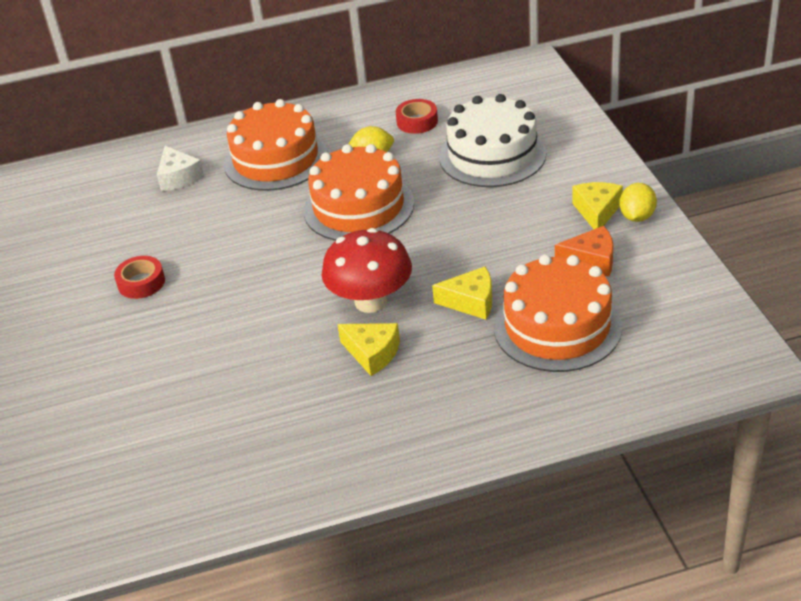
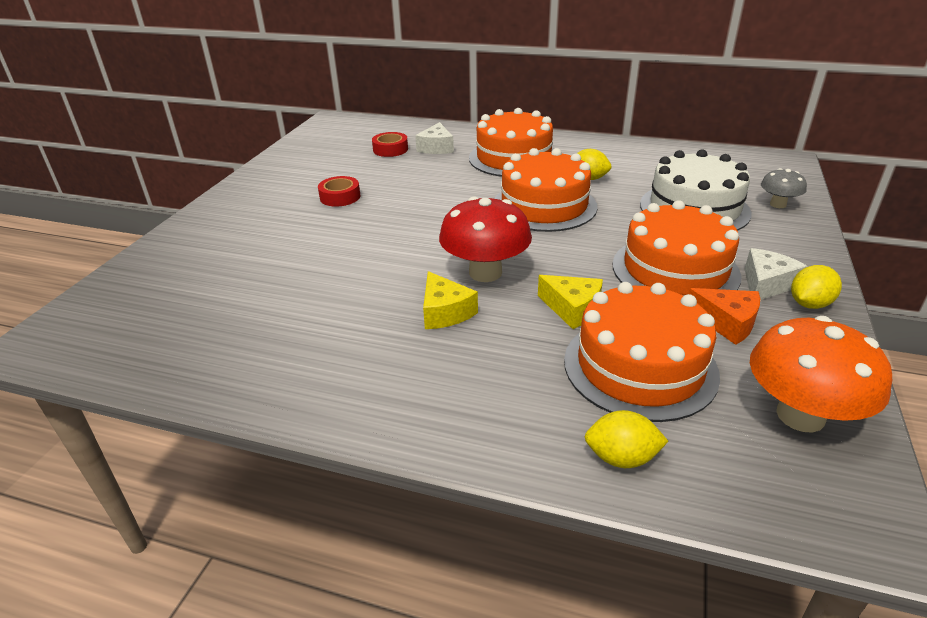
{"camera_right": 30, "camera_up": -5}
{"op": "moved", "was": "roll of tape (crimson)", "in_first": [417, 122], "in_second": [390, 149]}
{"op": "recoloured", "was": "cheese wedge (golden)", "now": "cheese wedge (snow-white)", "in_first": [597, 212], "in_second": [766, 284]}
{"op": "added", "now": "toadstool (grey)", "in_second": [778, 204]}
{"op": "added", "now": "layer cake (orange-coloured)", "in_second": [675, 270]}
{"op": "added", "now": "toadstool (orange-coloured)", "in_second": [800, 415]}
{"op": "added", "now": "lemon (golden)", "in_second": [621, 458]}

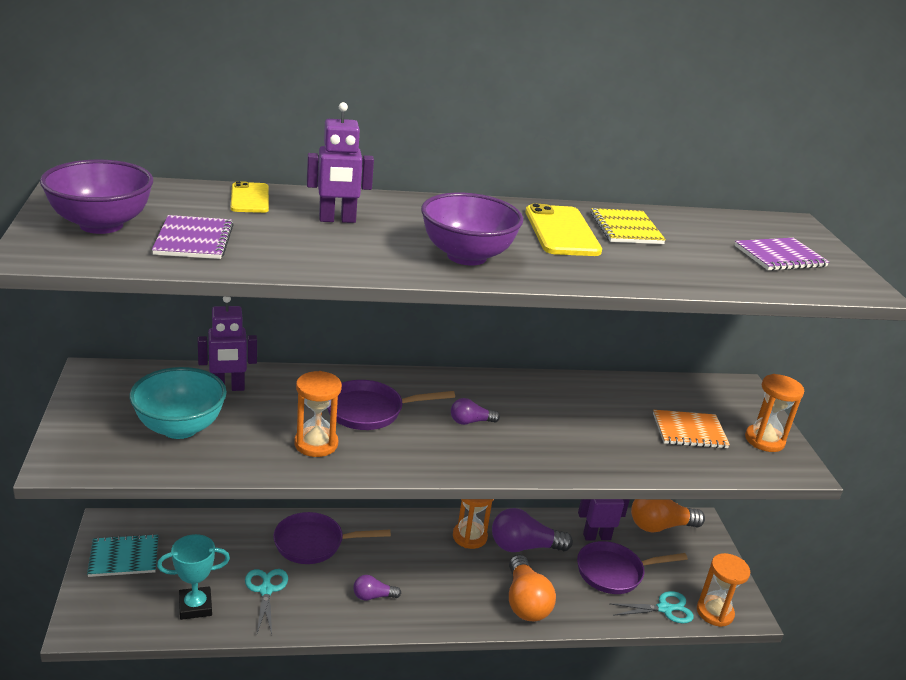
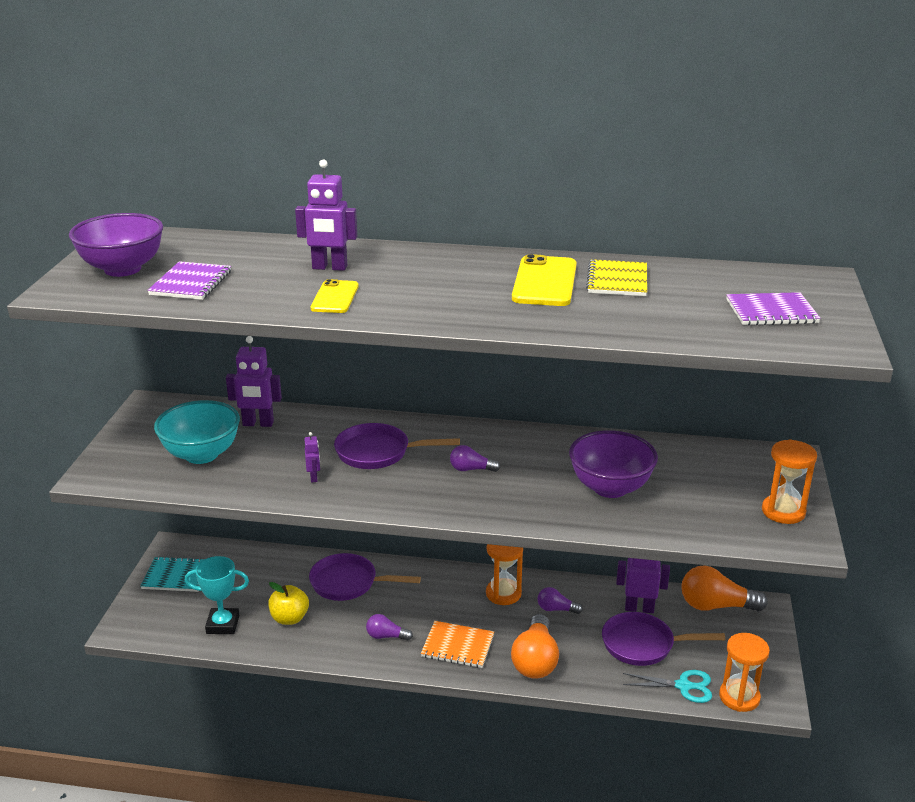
{"camera_right": 20, "camera_up": 0}
{"op": "moved", "was": "mobile phone (golden)", "in_first": [250, 198], "in_second": [335, 297]}
{"op": "moved", "was": "deep dish (violet)", "in_first": [466, 256], "in_second": [610, 488]}
{"op": "replaced", "was": "hourglass (orange-coloured)", "now": "robot figure (violet)", "in_first": [316, 444], "in_second": [314, 477]}
{"op": "moved", "was": "notepad (orange-coloured)", "in_first": [689, 431], "in_second": [457, 646]}
{"op": "resized", "was": "bulb (violet)", "in_first": [524, 546], "in_second": [556, 609], "ratio": 0.53}
{"op": "replaced", "was": "pair of scissors (aqua)", "now": "apple fruit (golden)", "in_first": [266, 590], "in_second": [289, 618]}

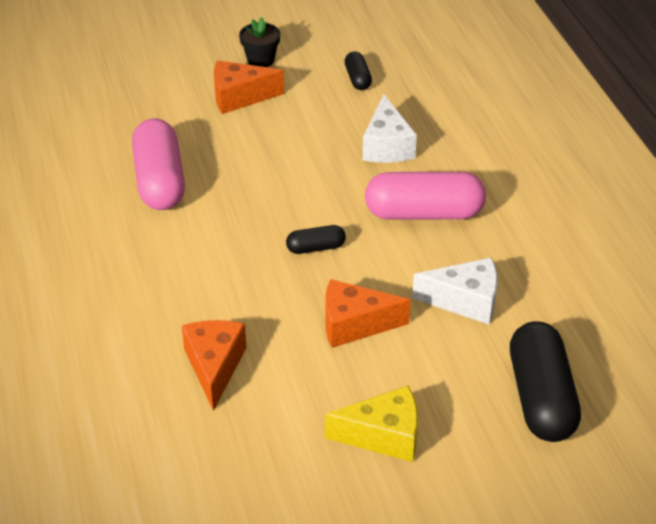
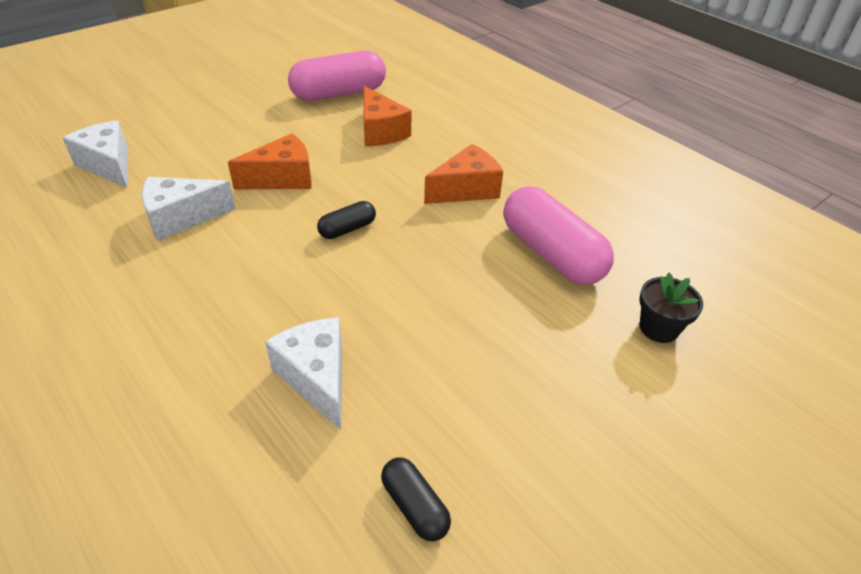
{"camera_right": 155, "camera_up": 0}
{"op": "moved", "was": "flower pot (jet-black)", "in_first": [260, 60], "in_second": [658, 328]}
{"op": "moved", "was": "cheese wedge (orange-coloured)", "in_first": [239, 97], "in_second": [466, 189]}
{"op": "moved", "was": "capsule (rosy)", "in_first": [424, 213], "in_second": [339, 93]}
{"op": "replaced", "was": "capsule (jet-black)", "now": "cheese wedge (snow-white)", "in_first": [541, 397], "in_second": [109, 165]}
{"op": "removed", "was": "cheese wedge (golden)", "in_first": [384, 436]}

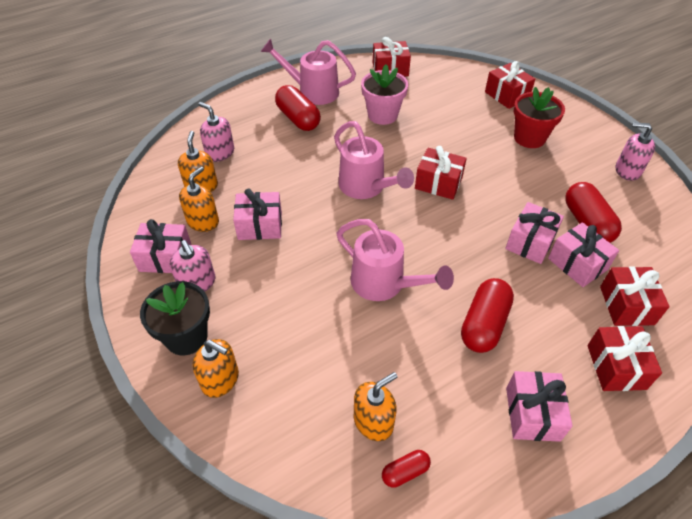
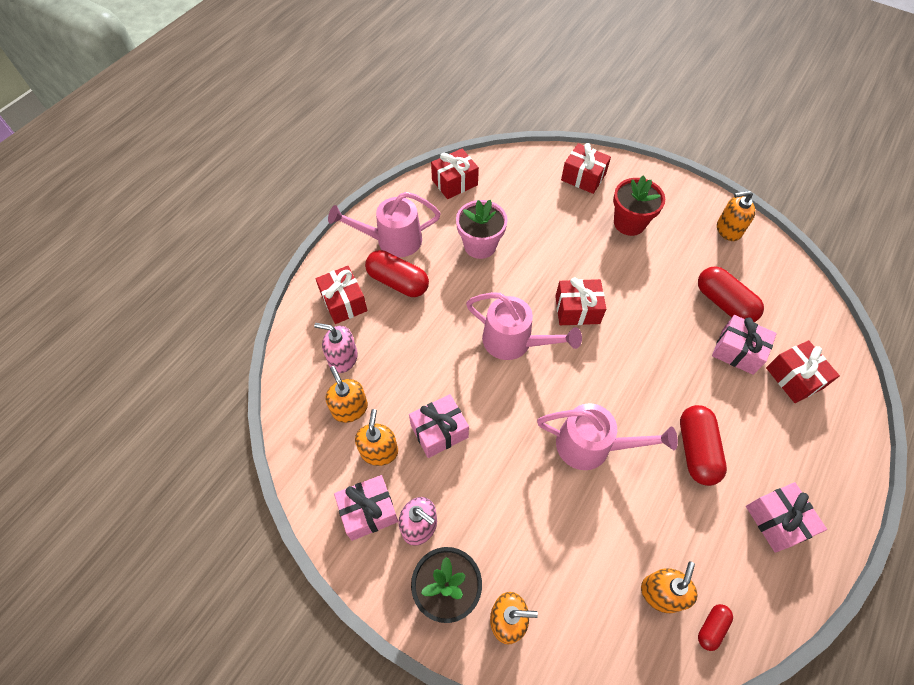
{"camera_right": -25, "camera_up": 10}
{"op": "recoloured", "was": "soap pump (rosy)", "now": "soap pump (orange-coloured)", "in_first": [627, 170], "in_second": [728, 230]}
{"op": "removed", "was": "gift (rosy)", "in_first": [530, 242]}
{"op": "moved", "was": "gift (crimson)", "in_first": [616, 367], "in_second": [344, 302]}

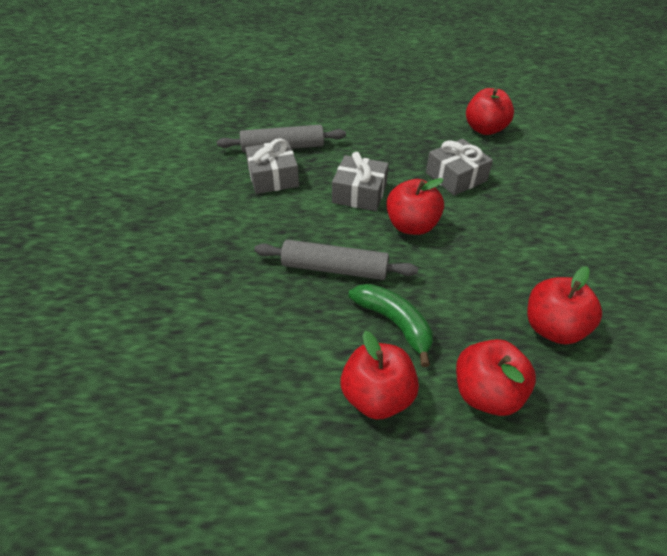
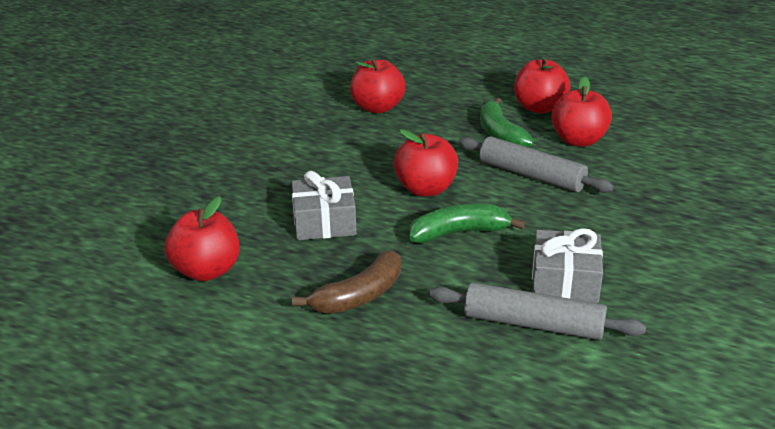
{"camera_right": -155, "camera_up": -15}
{"op": "replaced", "was": "gift (grey)", "now": "banana (green)", "in_first": [359, 193], "in_second": [459, 233]}
{"op": "moved", "was": "apple fruit (crimson)", "in_first": [486, 393], "in_second": [578, 140]}
{"op": "added", "now": "banana (brown)", "in_second": [359, 296]}

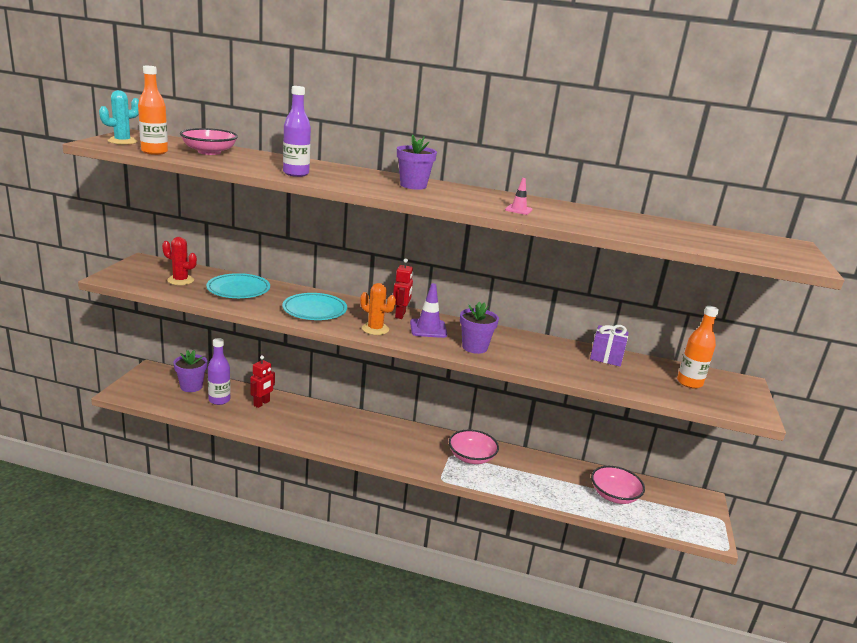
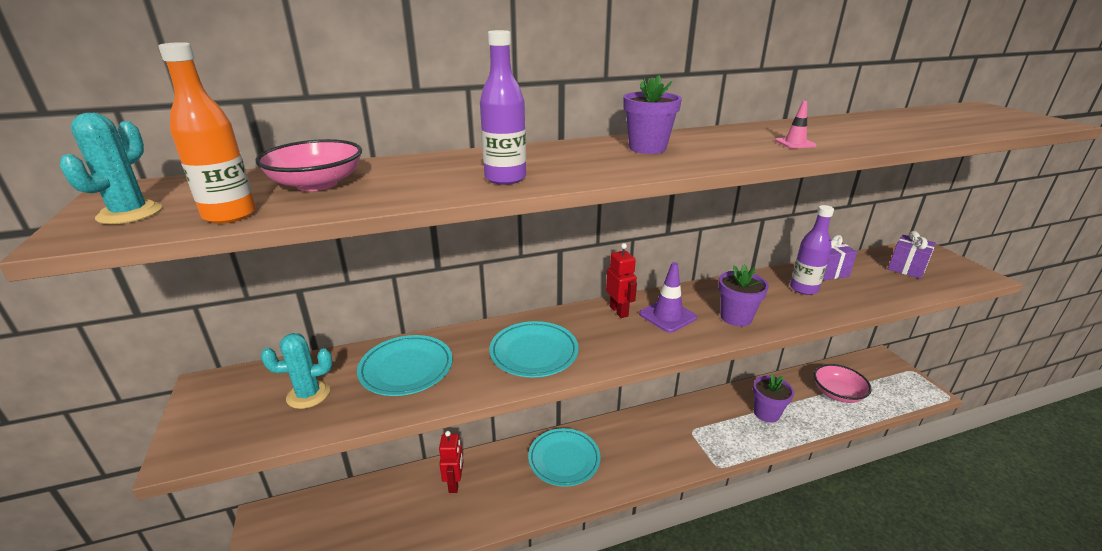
{"camera_right": -30, "camera_up": 5}
{"op": "recoloured", "was": "cactus (crimson)", "now": "cactus (aqua)", "in_first": [180, 280], "in_second": [308, 394]}
{"op": "removed", "was": "cactus (orange-coloured)", "in_first": [375, 329]}
{"op": "replaced", "was": "flask (orange-coloured)", "now": "gift (violet)", "in_first": [689, 383], "in_second": [906, 268]}
{"op": "moved", "was": "flask (violet)", "in_first": [219, 400], "in_second": [803, 289]}
{"op": "moved", "was": "flower pot (violet)", "in_first": [191, 386], "in_second": [766, 413]}
{"op": "removed", "was": "deep dish (rosy)", "in_first": [471, 457]}
{"op": "added", "now": "flat dish (aqua)", "in_second": [564, 459]}

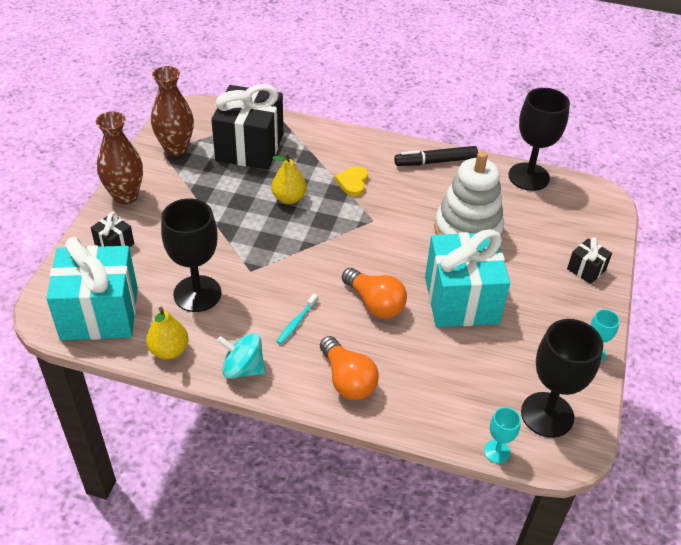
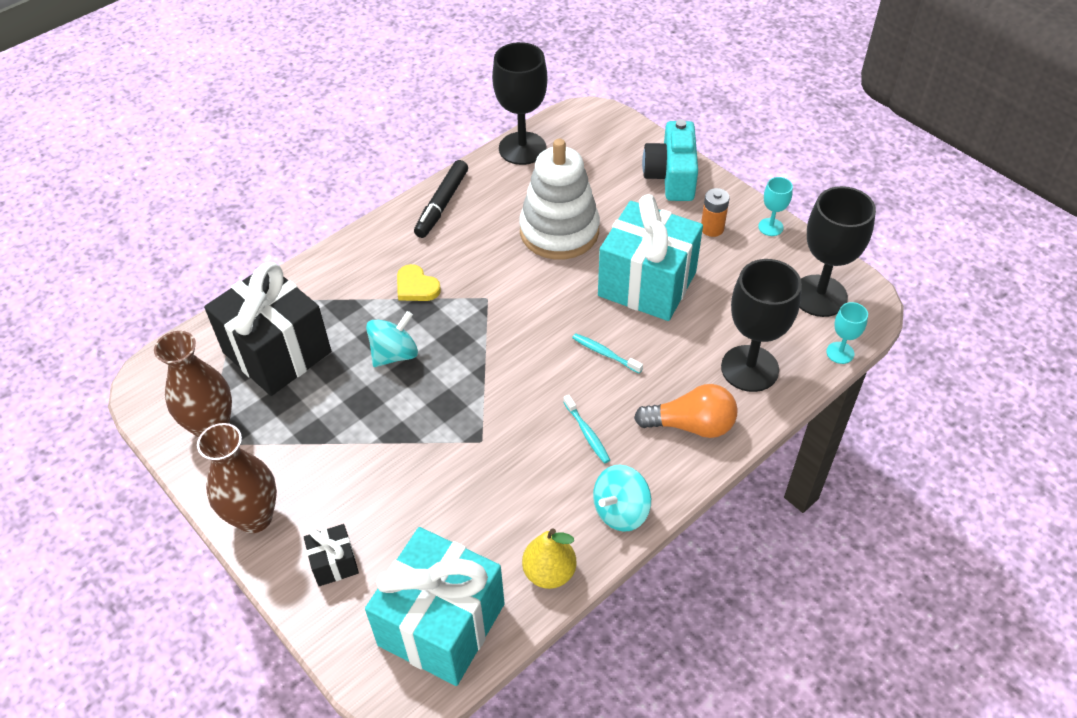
{"camera_right": -55, "camera_up": 5}
{"op": "replaced", "was": "pear (golden)", "now": "spinning top (aqua)", "in_first": [289, 198], "in_second": [394, 354]}
{"op": "moved", "was": "wine glass (jet-black)", "in_first": [197, 294], "in_second": [749, 368]}
{"op": "replaced", "was": "gift (jet-black)", "now": "photo camera (aqua)", "in_first": [586, 269], "in_second": [671, 176]}
{"op": "replaced", "was": "bulb (orange-coloured)", "now": "toothbrush (aqua)", "in_first": [375, 303], "in_second": [605, 354]}
{"op": "added", "now": "battery (orange-coloured)", "in_second": [712, 228]}

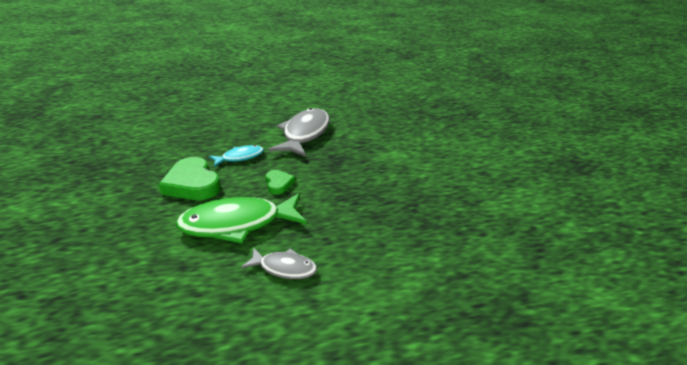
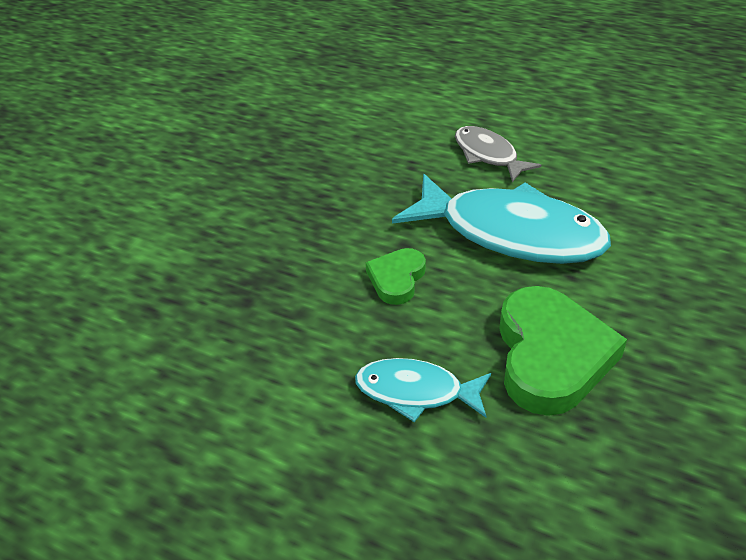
{"camera_right": -140, "camera_up": 10}
{"op": "removed", "was": "toy fish (grey)", "in_first": [305, 134]}
{"op": "recoloured", "was": "toy fish (green)", "now": "toy fish (aqua)", "in_first": [237, 224], "in_second": [511, 233]}

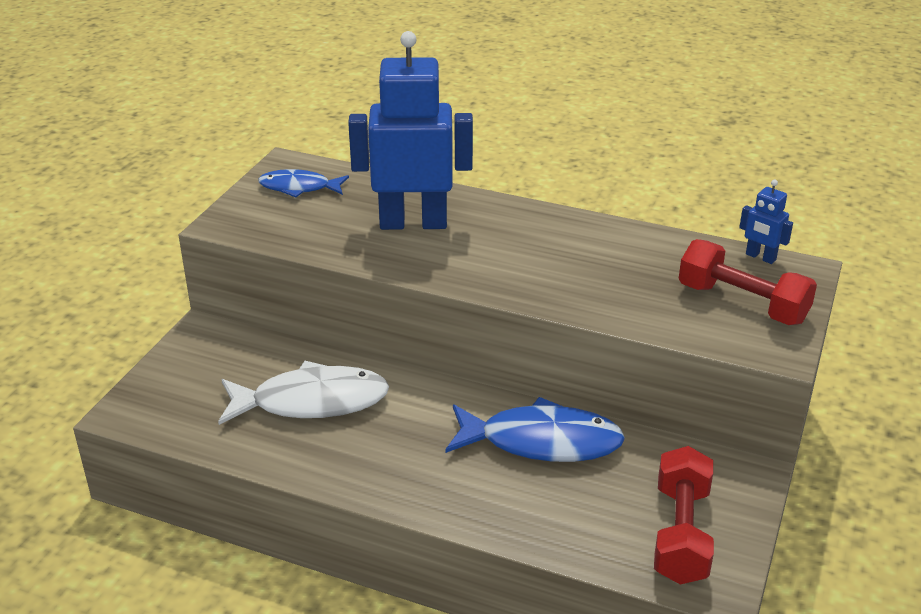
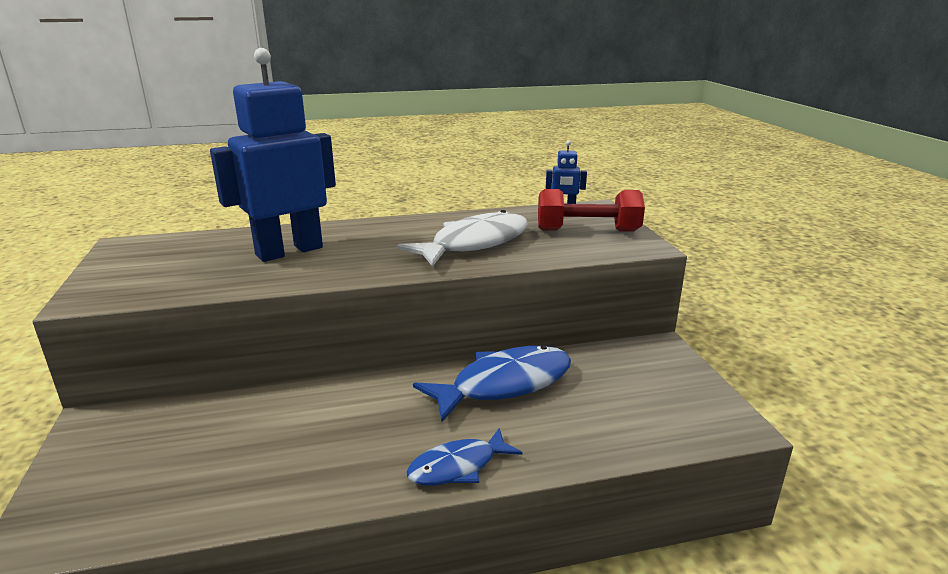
{"camera_right": -35, "camera_up": -10}
{"op": "moved", "was": "toy fish (cobalt)", "in_first": [299, 188], "in_second": [458, 467]}
{"op": "moved", "was": "toy fish (snow-white)", "in_first": [312, 401], "in_second": [474, 243]}
{"op": "removed", "was": "free weight (crimson)", "in_first": [681, 534]}

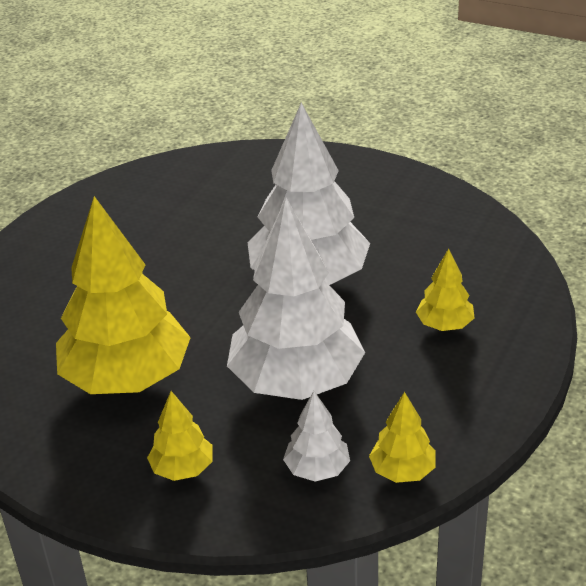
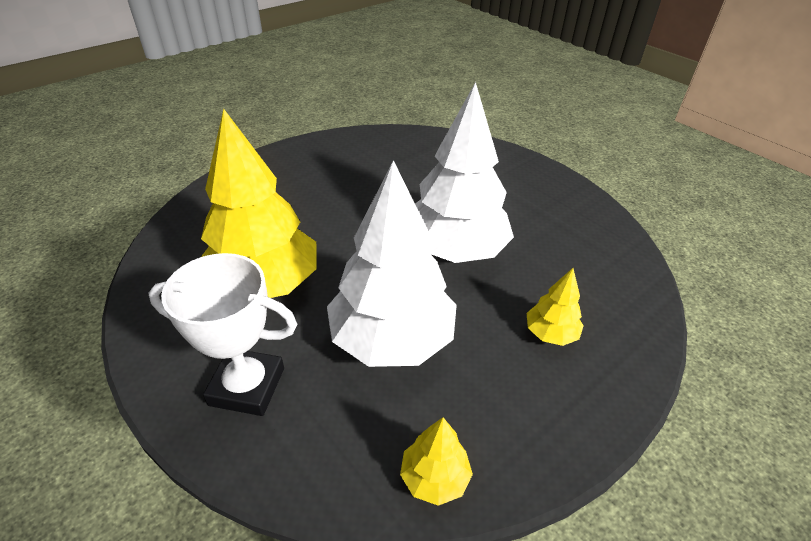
{"camera_right": 20, "camera_up": 5}
{"op": "replaced", "was": "fir tree (golden)", "now": "award cup (snow-white)", "in_first": [182, 469], "in_second": [247, 386]}
{"op": "removed", "was": "fir tree (snow-white)", "in_first": [317, 469]}

